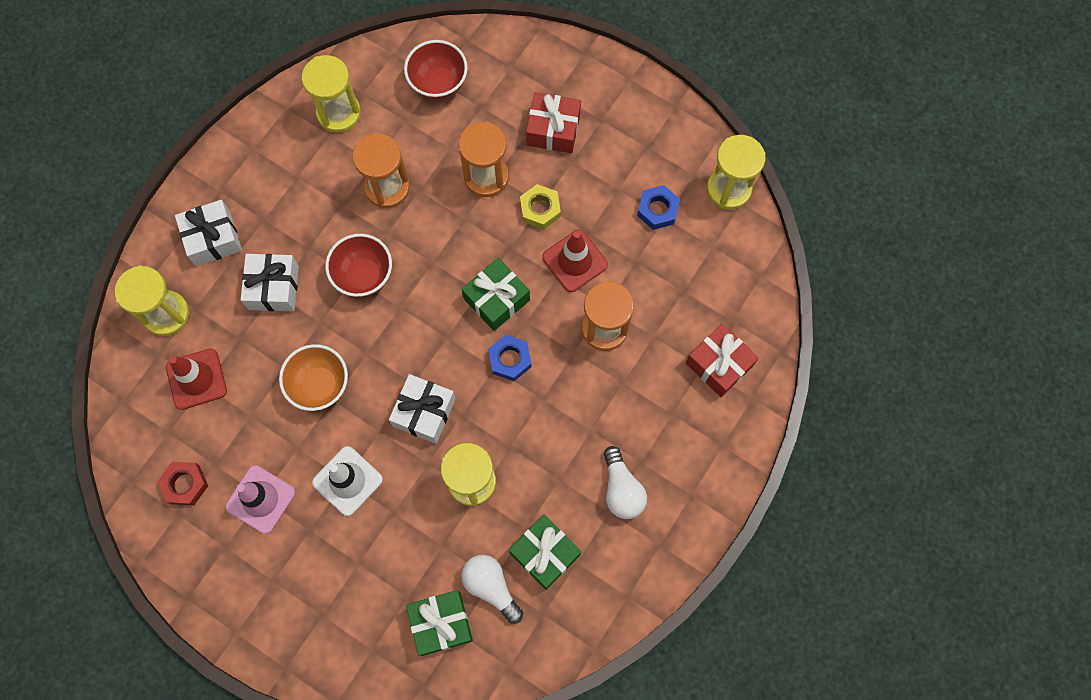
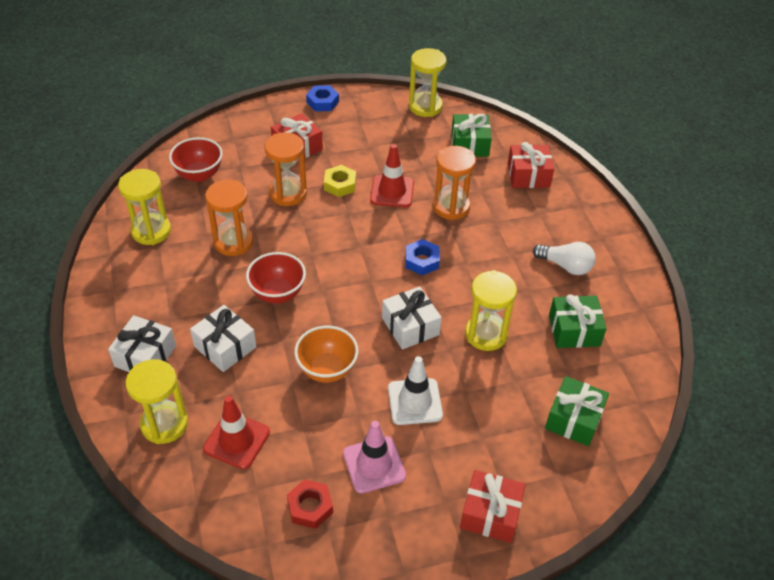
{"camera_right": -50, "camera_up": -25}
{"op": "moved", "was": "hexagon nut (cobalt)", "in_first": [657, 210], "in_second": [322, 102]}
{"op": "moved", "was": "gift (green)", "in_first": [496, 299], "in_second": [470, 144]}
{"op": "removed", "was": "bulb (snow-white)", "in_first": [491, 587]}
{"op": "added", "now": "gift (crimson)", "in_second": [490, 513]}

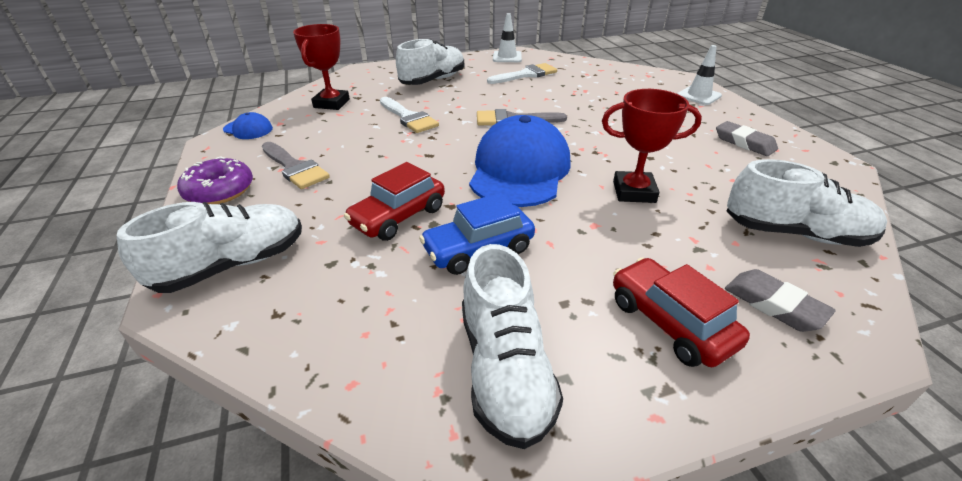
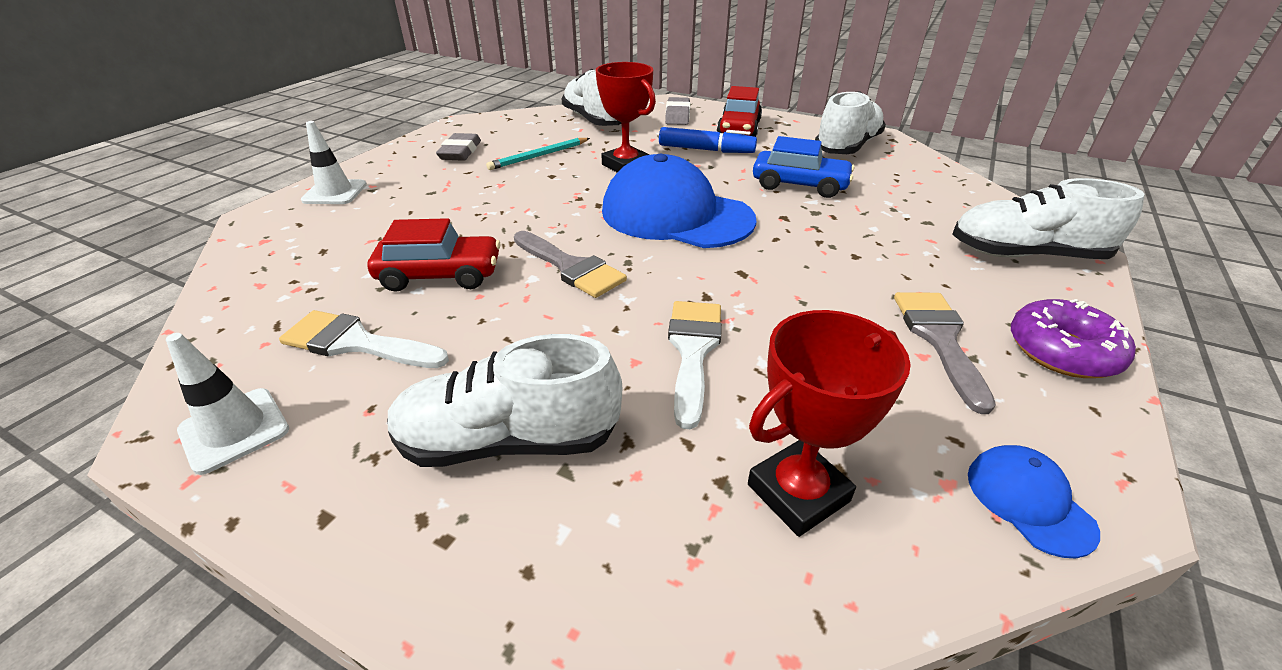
{"camera_right": -135, "camera_up": 0}
{"op": "turned", "was": "cap (cobalt)", "in_first": [519, 169], "in_second": [676, 215], "clockwise": 60}
{"op": "moved", "was": "toy car (crimson)", "in_first": [398, 216], "in_second": [440, 275]}
{"op": "added", "now": "felt pen (cobalt)", "in_second": [706, 150]}
{"op": "added", "now": "lead pencil (aqua)", "in_second": [539, 156]}

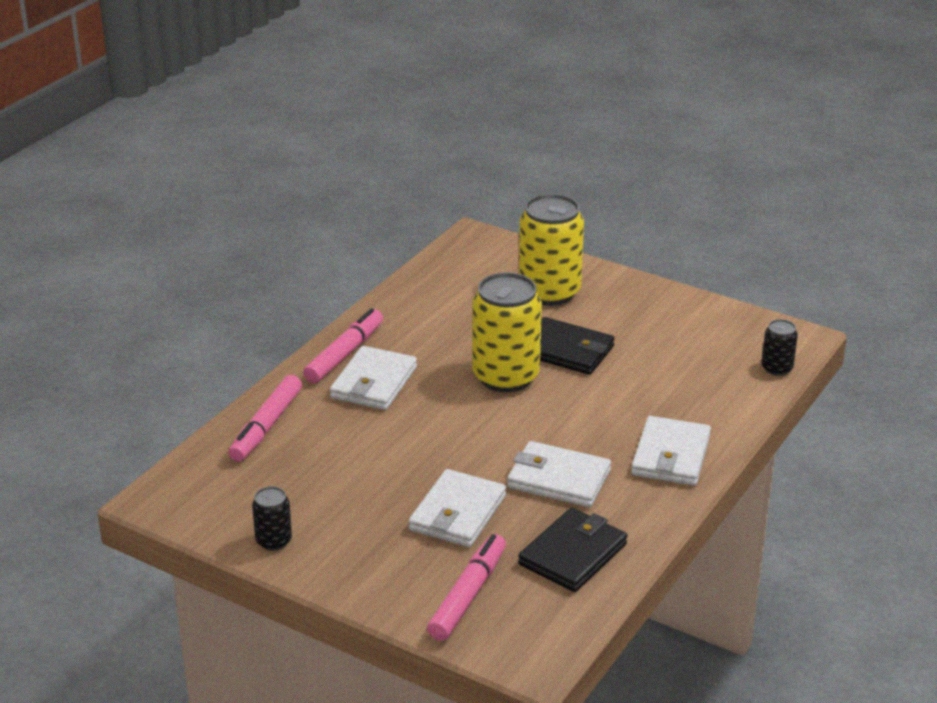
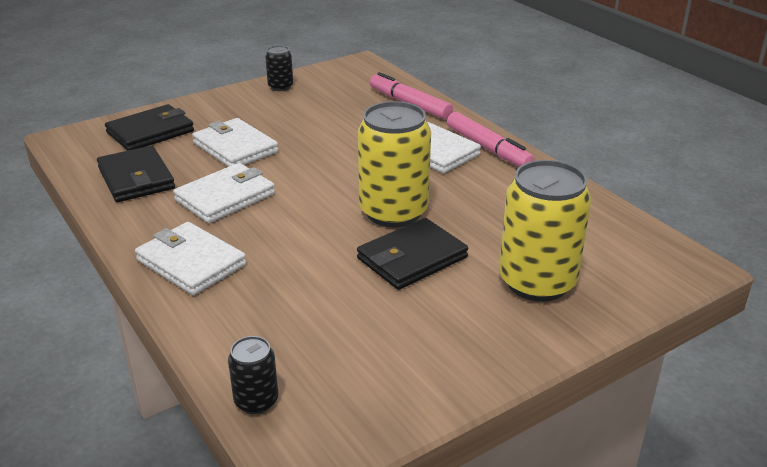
{"camera_right": 115, "camera_up": 0}
{"op": "replaced", "was": "felt pen (rosy)", "now": "wallet (jet-black)", "in_first": [468, 595], "in_second": [150, 132]}

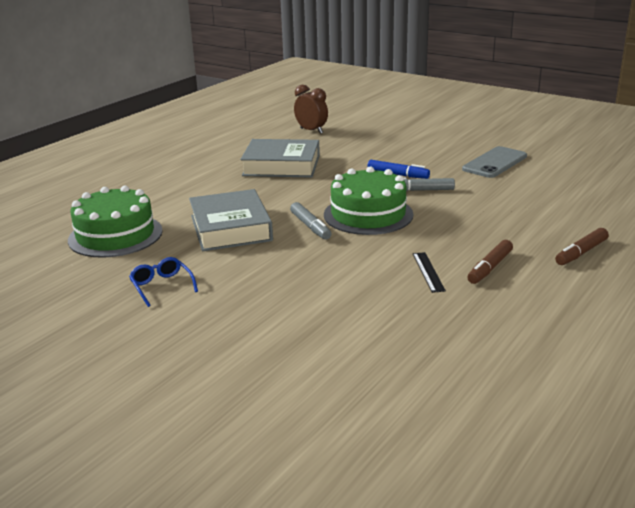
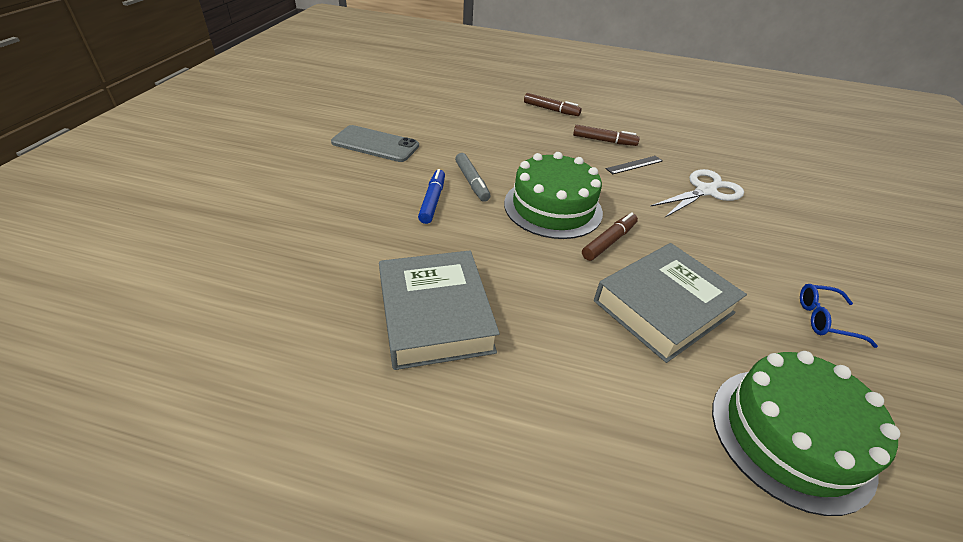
{"camera_right": -115, "camera_up": 15}
{"op": "removed", "was": "clock (brown)", "in_first": [311, 131]}
{"op": "recoloured", "was": "felt pen (grey)", "now": "felt pen (brown)", "in_first": [310, 226], "in_second": [609, 241]}
{"op": "turned", "was": "glasses (cobalt)", "in_first": [162, 286], "in_second": [824, 319], "clockwise": 60}
{"op": "added", "now": "pair of scissors (snow-white)", "in_second": [706, 191]}

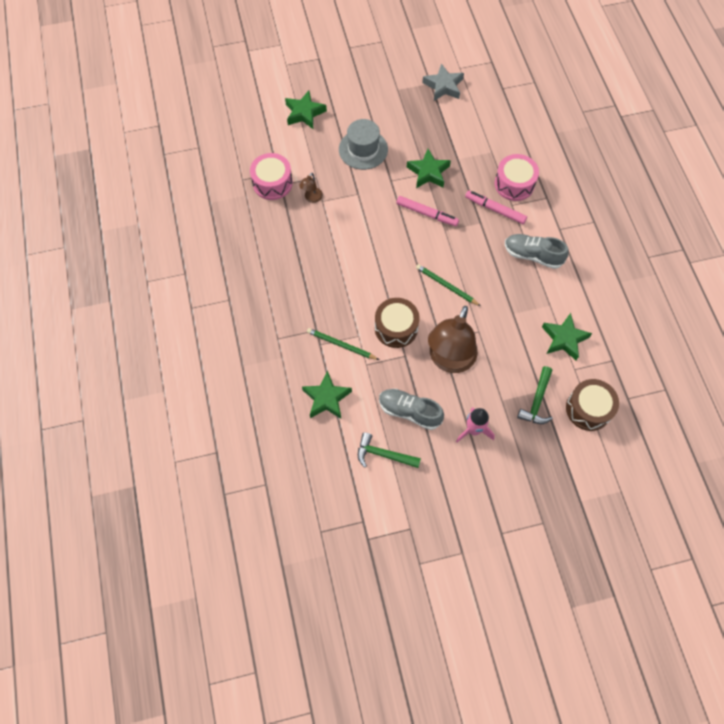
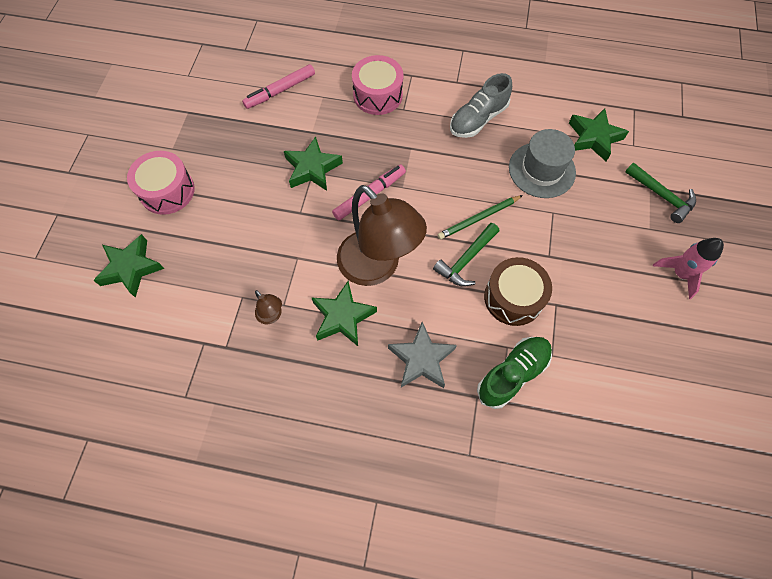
{"camera_right": -65, "camera_up": 0}
{"op": "moved", "was": "five-pointed star (grey)", "in_first": [443, 86], "in_second": [421, 359]}
{"op": "moved", "was": "tall hat (grey)", "in_first": [363, 149], "in_second": [542, 170]}
{"op": "moved", "was": "snare drum (rosy)", "in_first": [272, 183], "in_second": [167, 191]}
{"op": "moved", "was": "felt pen (rosy)", "in_first": [495, 209], "in_second": [280, 91]}
{"op": "moved", "was": "lamp (brown)", "in_first": [449, 361], "in_second": [377, 267]}
{"op": "replaced", "was": "lead pencil (green)", "now": "lace-up shoe (green)", "in_first": [341, 345], "in_second": [512, 374]}
{"op": "moved", "was": "five-pointed star (green)", "in_first": [326, 398], "in_second": [342, 317]}
{"op": "removed", "was": "snare drum (brown)", "in_first": [588, 409]}
{"op": "removed", "was": "lace-up shoe (grey)", "in_first": [409, 411]}
{"op": "moved", "was": "claw hammer (green)", "in_first": [383, 454], "in_second": [466, 260]}

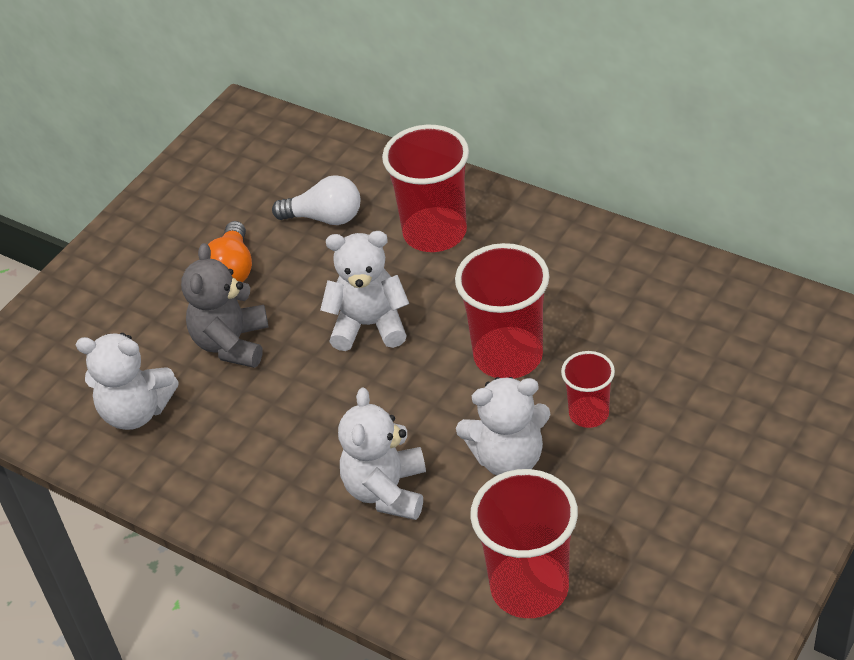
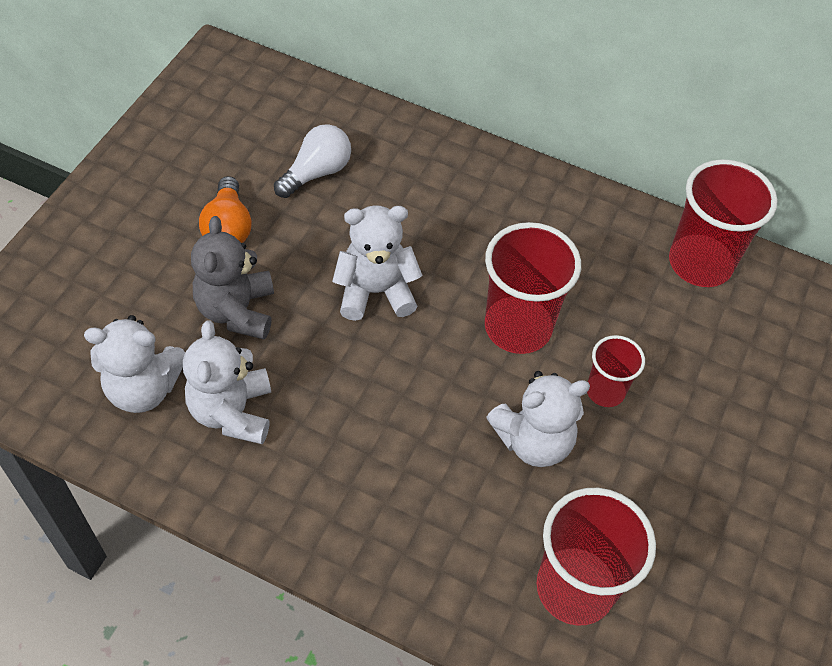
{"camera_right": -15, "camera_up": 10}
{"op": "moved", "was": "cup (crimson)", "in_first": [434, 232], "in_second": [700, 263]}
{"op": "turned", "was": "bulb (snow-white)", "in_first": [325, 218], "in_second": [317, 172], "clockwise": -45}
{"op": "moved", "was": "teddy (snow-white)", "in_first": [386, 491], "in_second": [232, 412]}

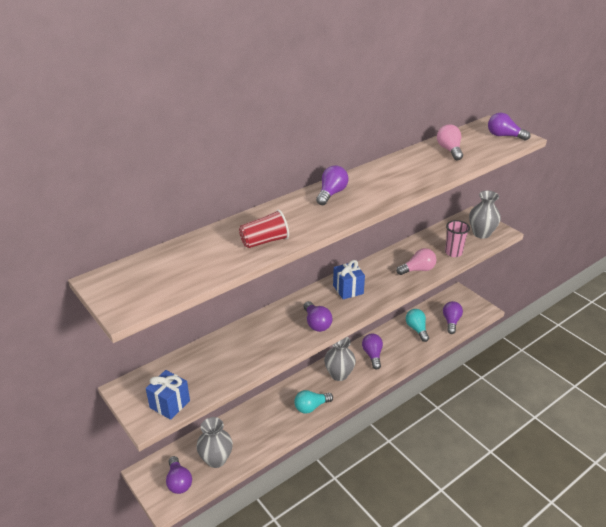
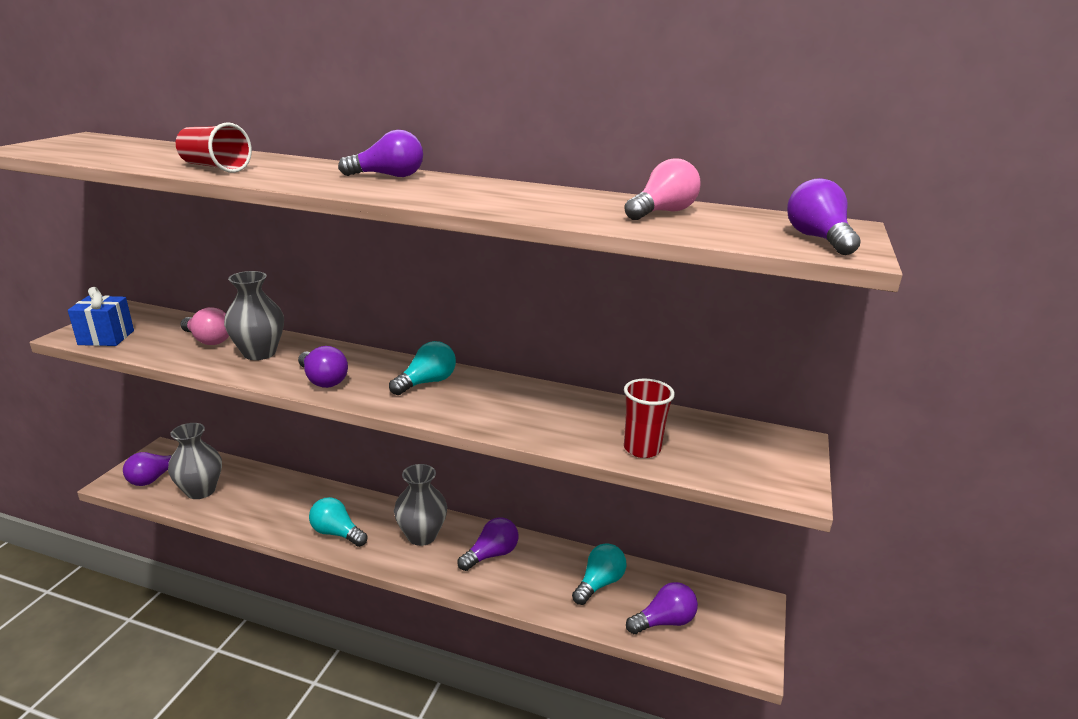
{"camera_right": 55, "camera_up": -10}
{"op": "moved", "was": "vase (grey)", "in_first": [481, 233], "in_second": [259, 353]}
{"op": "recoloured", "was": "cup (rosy)", "now": "cup (crimson)", "in_first": [453, 253], "in_second": [642, 449]}
{"op": "moved", "was": "bulb (rosy)", "in_first": [418, 270], "in_second": [208, 340]}
{"op": "replaced", "was": "gift (cobalt)", "now": "bulb (aqua)", "in_first": [348, 289], "in_second": [427, 382]}
{"op": "turned", "was": "bulb (violet)", "in_first": [316, 323], "in_second": [323, 380], "clockwise": -75}

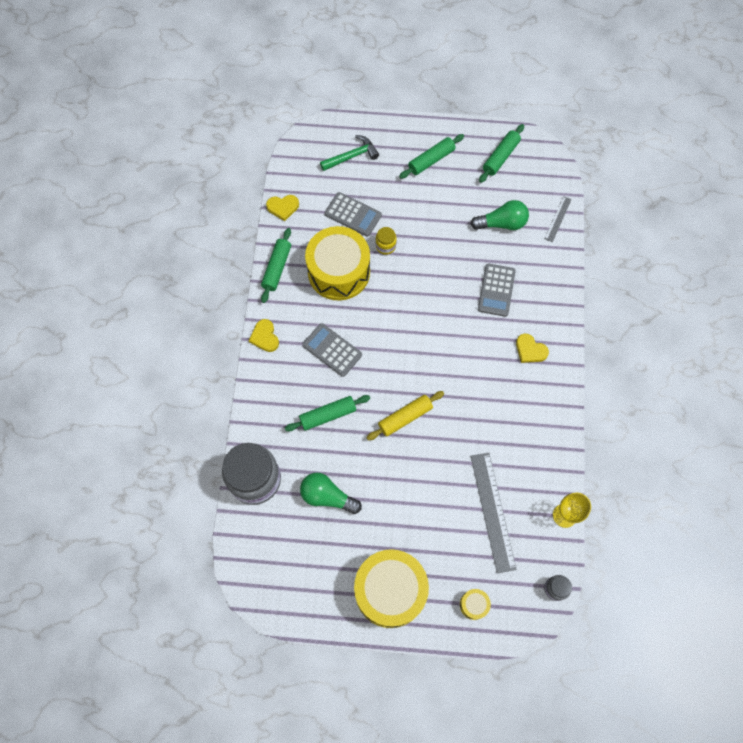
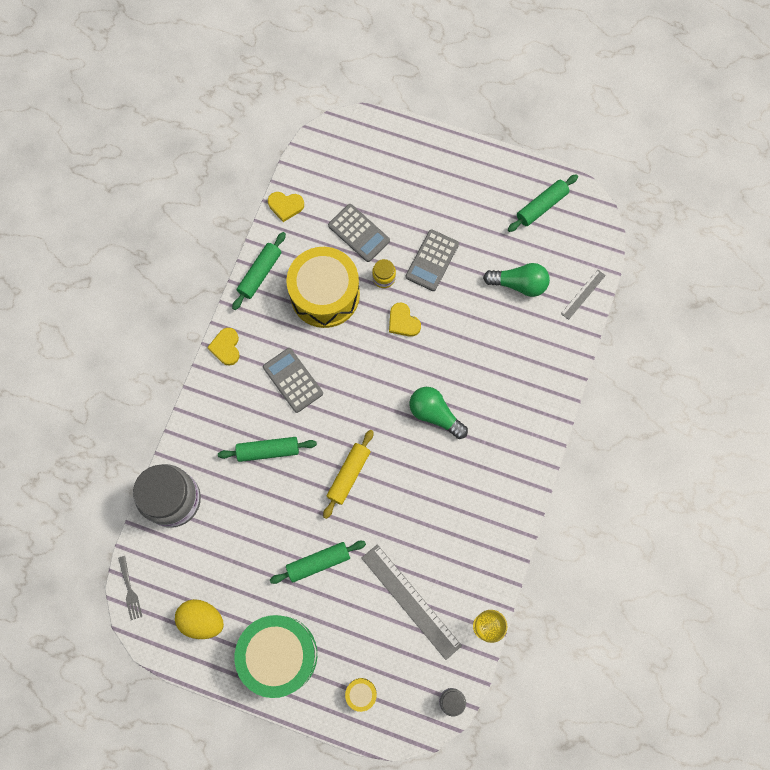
{"camera_right": 15, "camera_up": 5}
{"op": "moved", "was": "pastry roller (green)", "in_first": [431, 160], "in_second": [318, 562]}
{"op": "removed", "was": "claw hammer (green)", "in_first": [352, 156]}
{"op": "moved", "was": "calculator (grey)", "in_first": [496, 290], "in_second": [432, 260]}
{"op": "moved", "was": "heart shape (golden)", "in_first": [530, 350], "in_second": [403, 322]}
{"op": "turned", "was": "pastry roller (golden)", "in_first": [405, 417], "in_second": [349, 475], "clockwise": -45}
{"op": "turned", "was": "measuring stick (grey)", "in_first": [493, 511], "in_second": [411, 601], "clockwise": -45}
{"op": "moved", "was": "bulb (green)", "in_first": [327, 496], "in_second": [435, 414]}
{"op": "recoloured", "was": "snare drum (golden)", "now": "snare drum (green)", "in_first": [390, 590], "in_second": [279, 655]}
{"op": "added", "now": "table fork (grey)", "in_second": [130, 590]}
{"op": "added", "now": "egg shape (golden)", "in_second": [202, 620]}

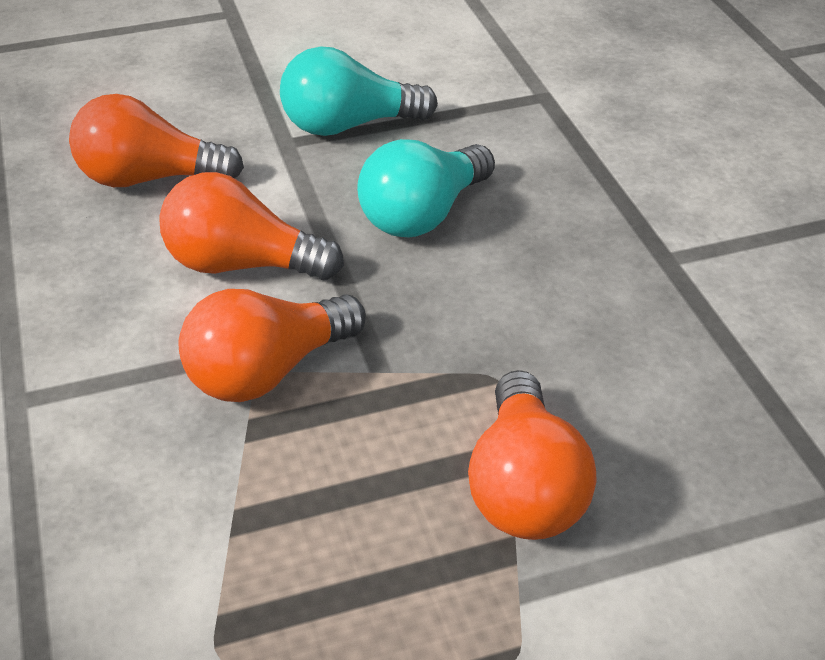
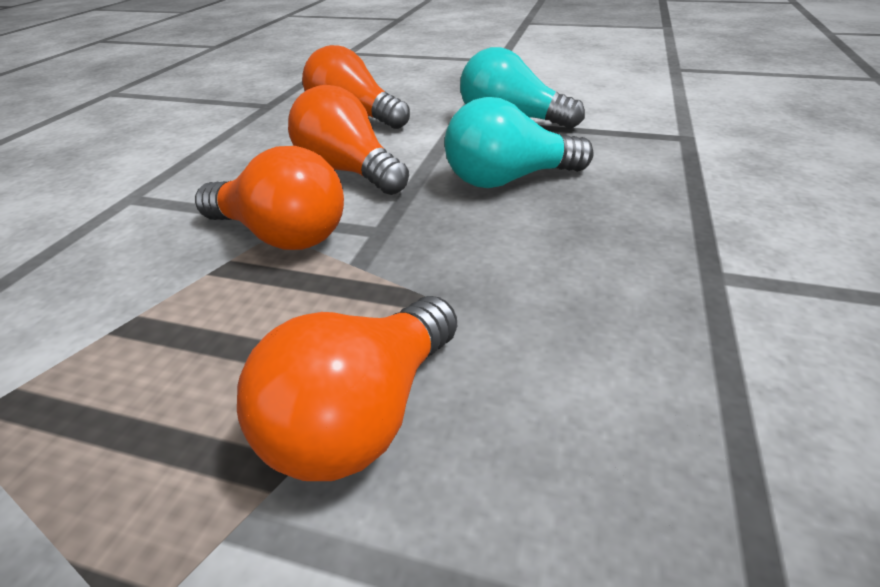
{"camera_right": 35, "camera_up": -5}
{"op": "turned", "was": "bulb (orange-coloured)", "in_first": [268, 371], "in_second": [281, 235], "clockwise": -150}

